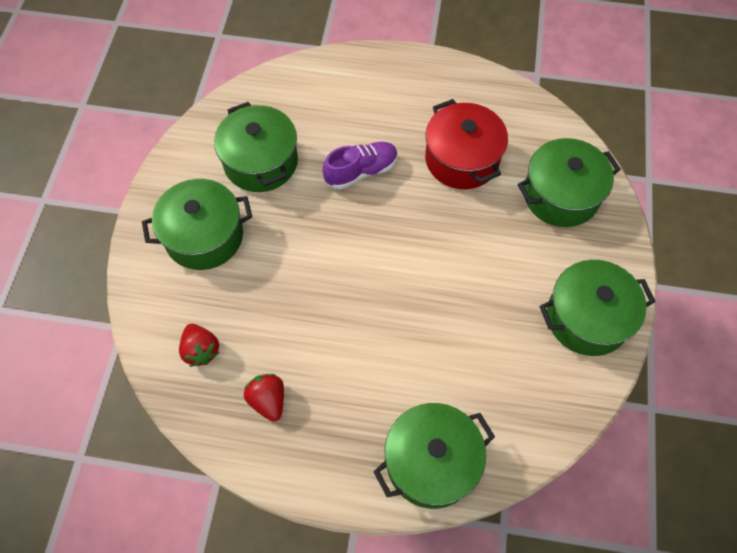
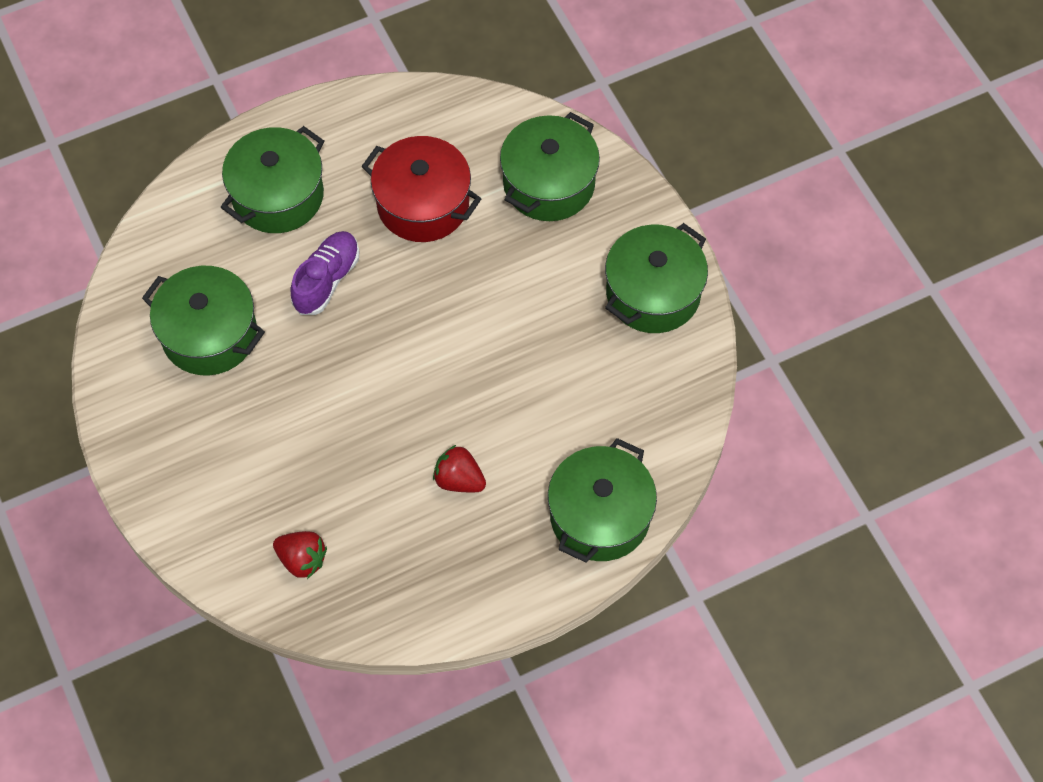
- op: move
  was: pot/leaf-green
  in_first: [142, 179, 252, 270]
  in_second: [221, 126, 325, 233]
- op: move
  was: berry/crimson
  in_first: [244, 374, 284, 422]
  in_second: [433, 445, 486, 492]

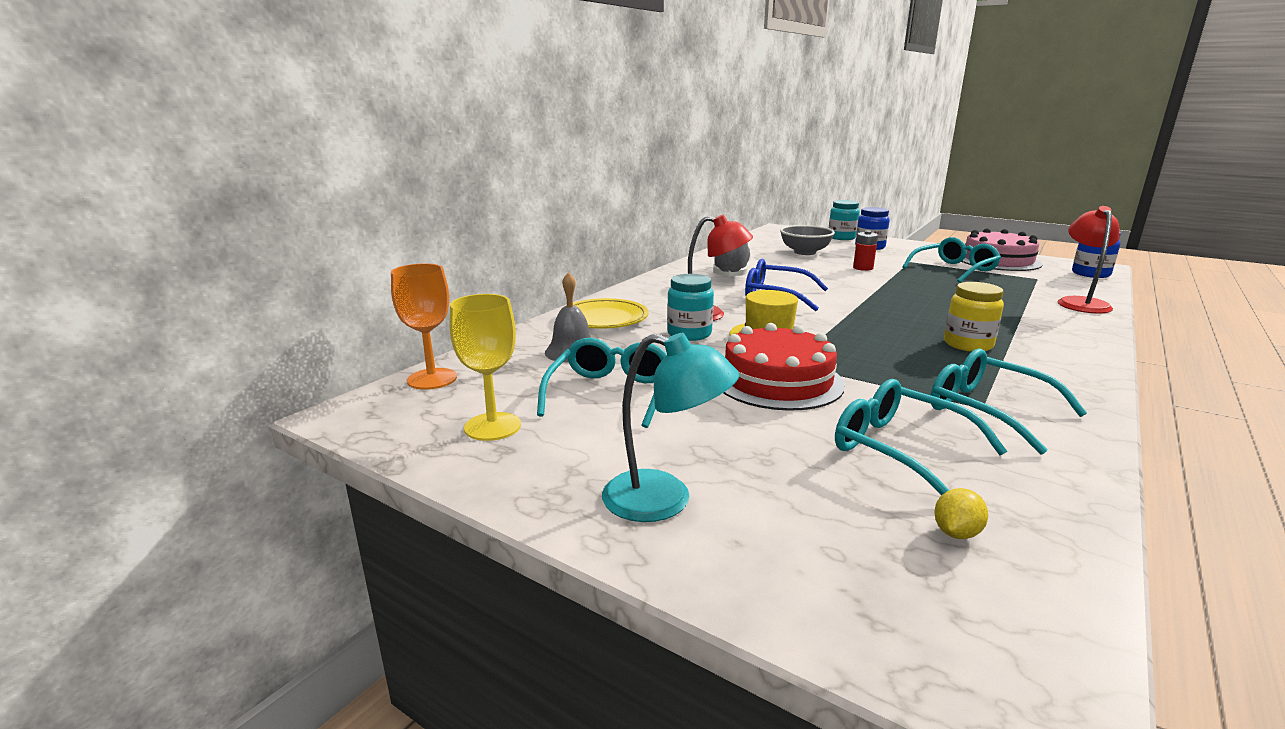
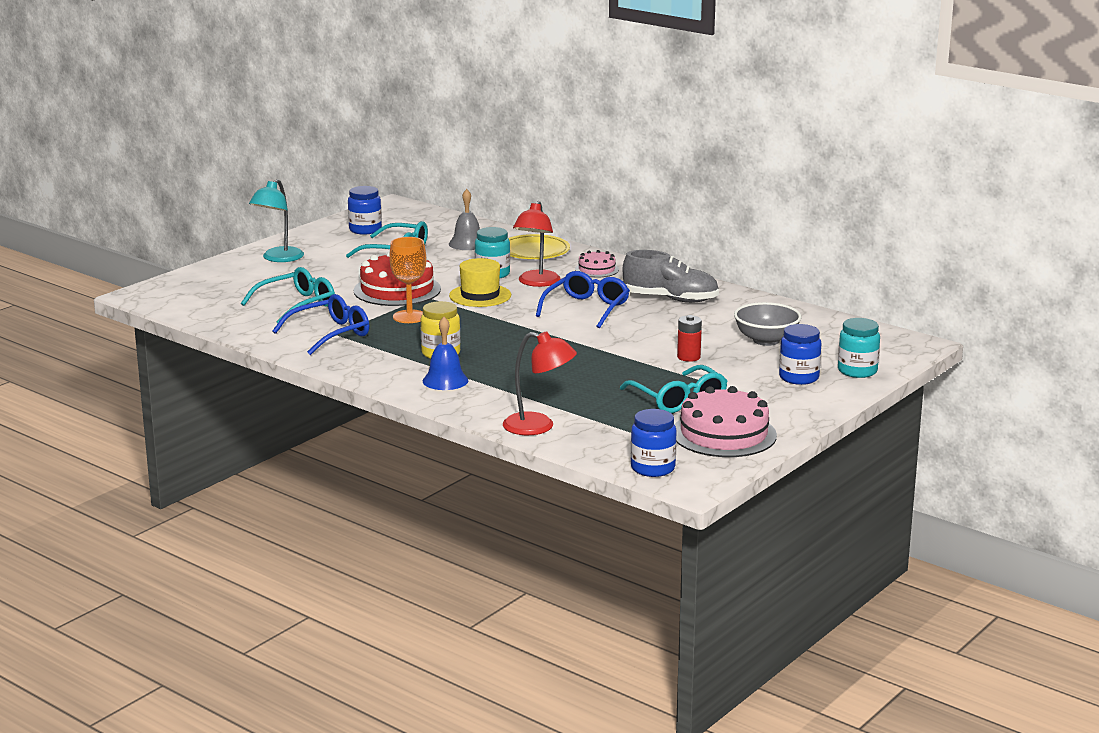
- op: move
  was: goblet/bright orange
  in_first: [391, 263, 457, 390]
  in_second: [389, 237, 426, 323]
- op: replace
  was: goblet/yellow
  now: jar/cobalt
  in_first: [450, 294, 521, 441]
  in_second: [348, 186, 382, 235]
- op: recolor
  was: spectacles/aqua
  now: spectacles/cobalt
  in_first: [931, 349, 1087, 455]
  in_second: [272, 294, 369, 355]
- op: delete
  was: citrus fruit/yellow
  in_first: [934, 488, 988, 539]
- op: insert
  now: gateau/rosy
  in_second: [575, 250, 619, 277]
- op: insert
  now: bell/cobalt
  in_second: [423, 317, 468, 390]

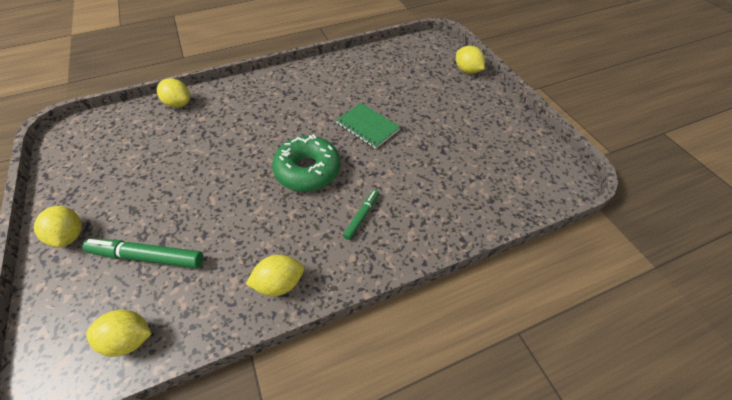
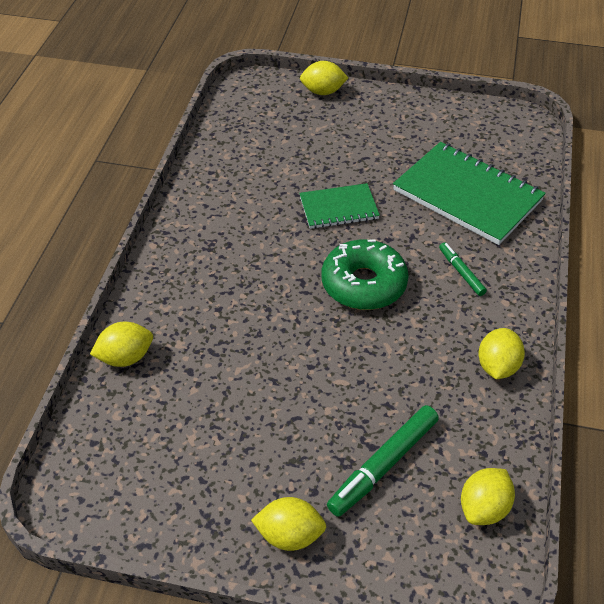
- op: insert
  now: notepad/leaf-green
  in_second: [393, 142, 546, 245]

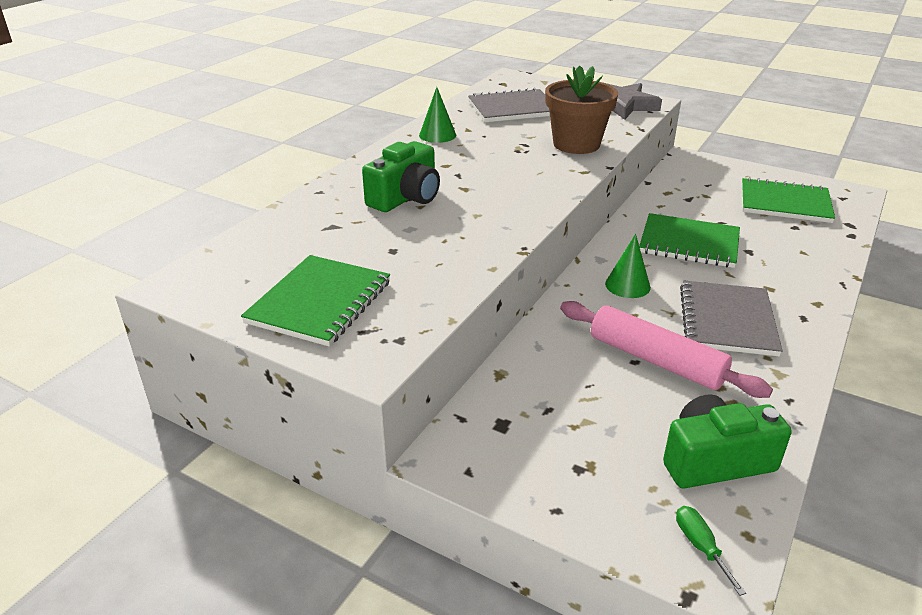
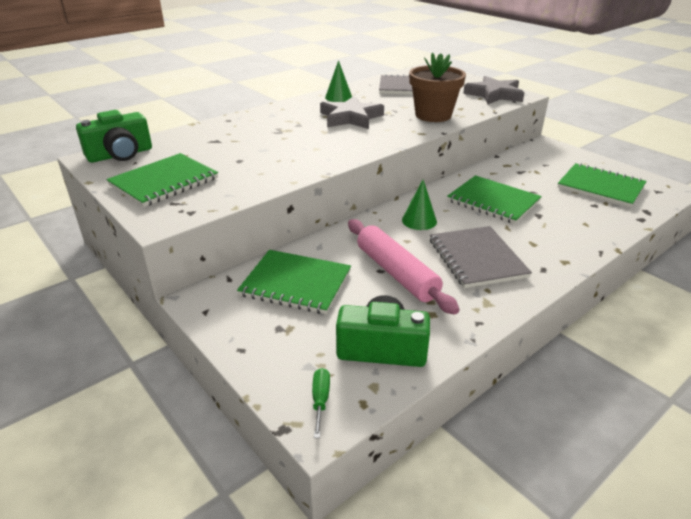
- op: move
  was: photo camera/leaf-green
  in_first: [362, 141, 440, 212]
  in_second: [76, 110, 152, 163]
- op: rotate
  was: notepad/gray
  in_first: [680, 281, 783, 356]
  in_second: [430, 226, 532, 288]
  clockwise: -45
- op: insert
  now: five-pointed star/gray
  in_second: [320, 96, 384, 129]
- op: insert
  now: notepad/leaf-green
  in_second: [237, 250, 351, 314]

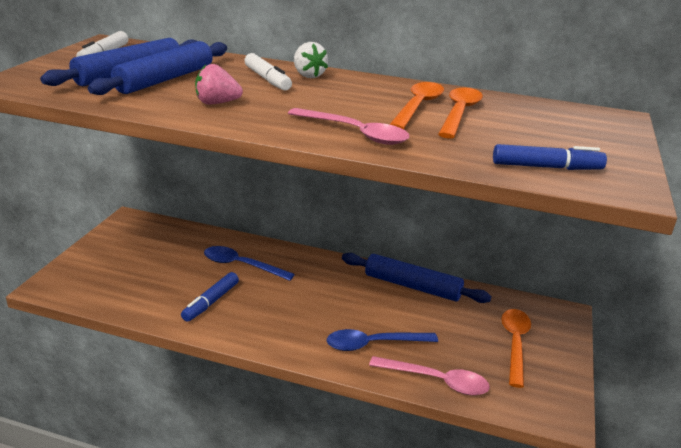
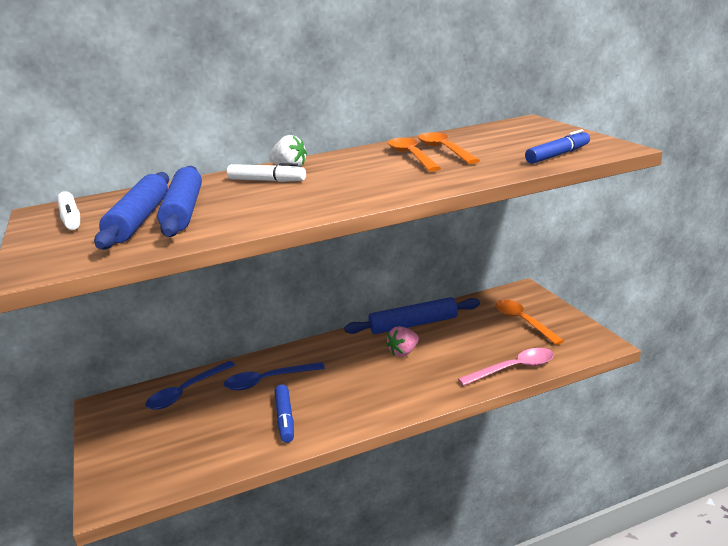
- op: move
  was: berry/rosy
  in_first: [195, 64, 243, 105]
  in_second: [386, 326, 419, 357]
- op: delete
  was: tablespoon/rosy
  in_first: [288, 108, 410, 145]
- op: move
  was: tablespoon/cobalt
  in_first: [327, 329, 438, 351]
  in_second: [145, 361, 235, 410]

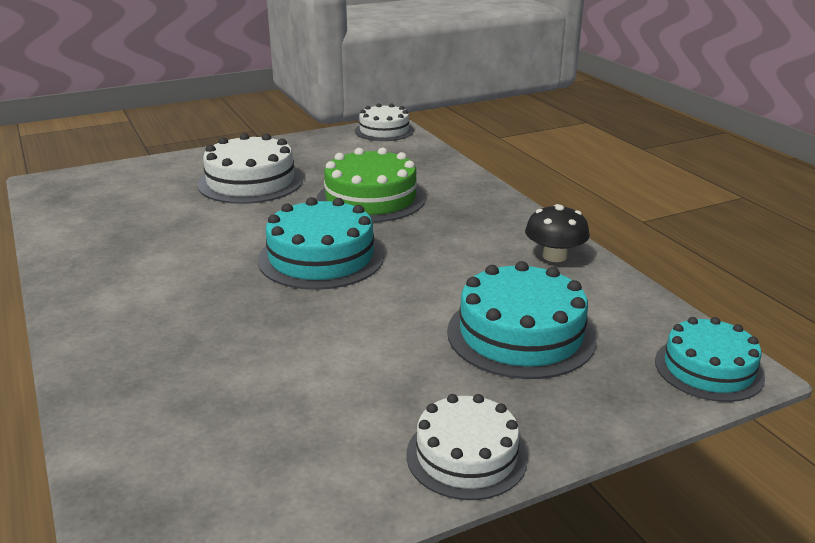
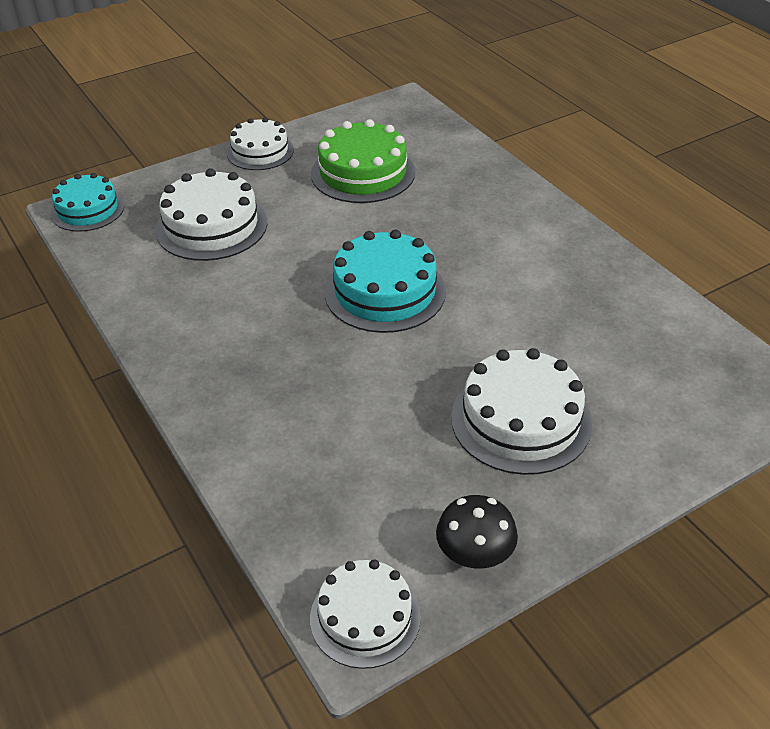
- op: move
  was: gateau/leaf-green
  in_first: [316, 147, 425, 223]
  in_second: [311, 119, 415, 203]
- op: move
  was: fungus/jet-black
  in_first: [525, 204, 590, 262]
  in_second: [436, 495, 518, 569]
- op: recolor
  was: gateau/aqua
  now: gateau/white
  in_first: [447, 261, 597, 379]
  in_second: [155, 168, 268, 261]

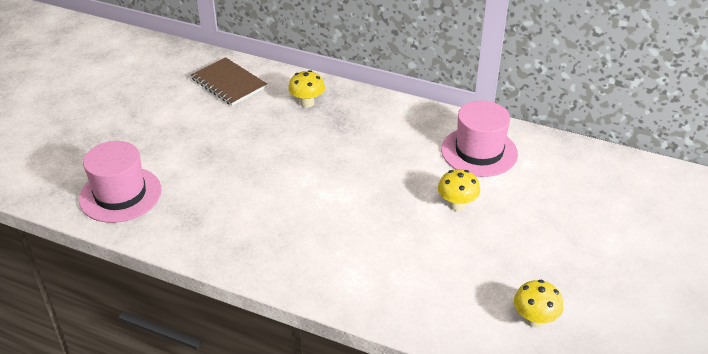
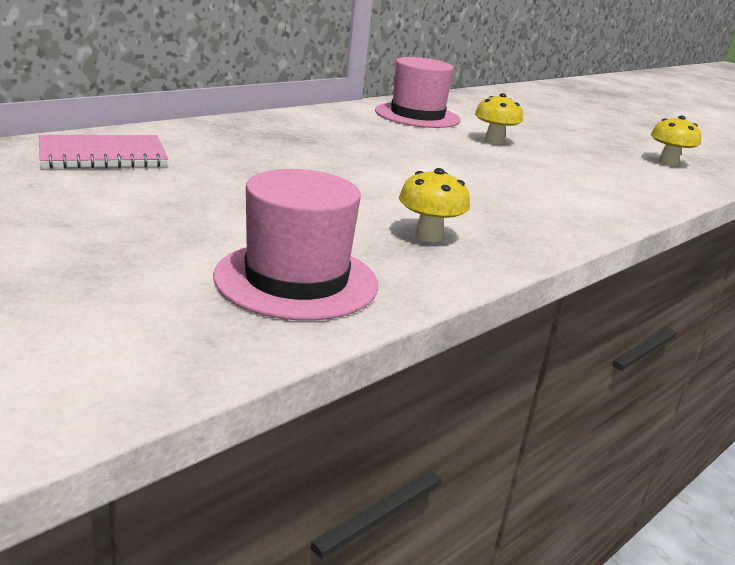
- op: recolor
  was: notepad/russet
  now: notepad/rosy
  in_first: [191, 57, 267, 106]
  in_second: [39, 135, 168, 169]
- op: move
  was: fungus/yellow
  in_first: [288, 70, 325, 108]
  in_second: [399, 168, 470, 242]

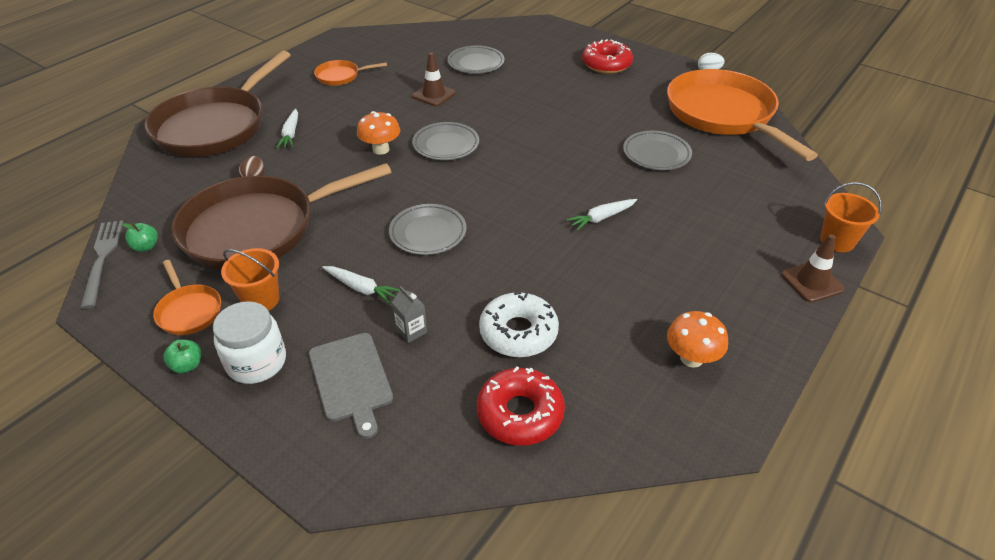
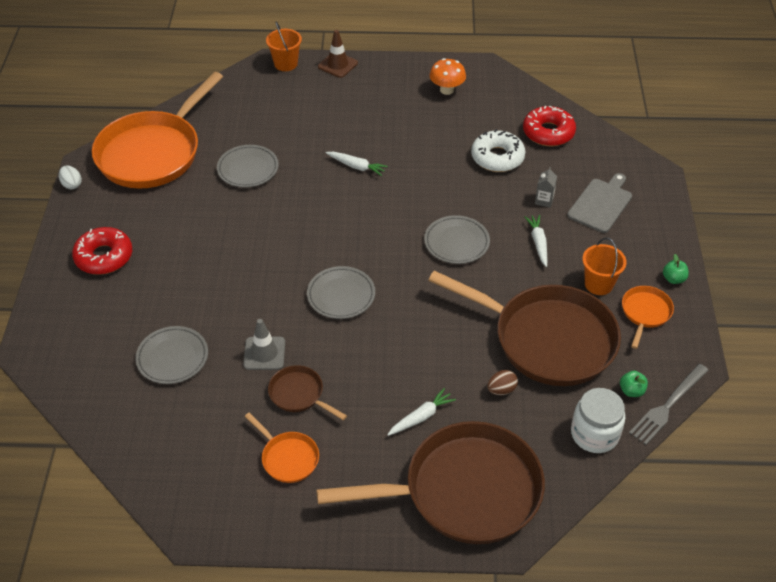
- op: recolor
  was: traffic cone/russet
  now: traffic cone/gray
  in_first: [412, 52, 456, 106]
  in_second: [243, 319, 285, 370]
- op: delete
  was: fungus/bright orange
  in_first: [357, 111, 400, 155]
- op: move
  was: jar/white
  in_first: [213, 301, 286, 384]
  in_second: [571, 388, 626, 453]
- op: insert
  now: skillet/russet
  in_second: [268, 365, 347, 420]

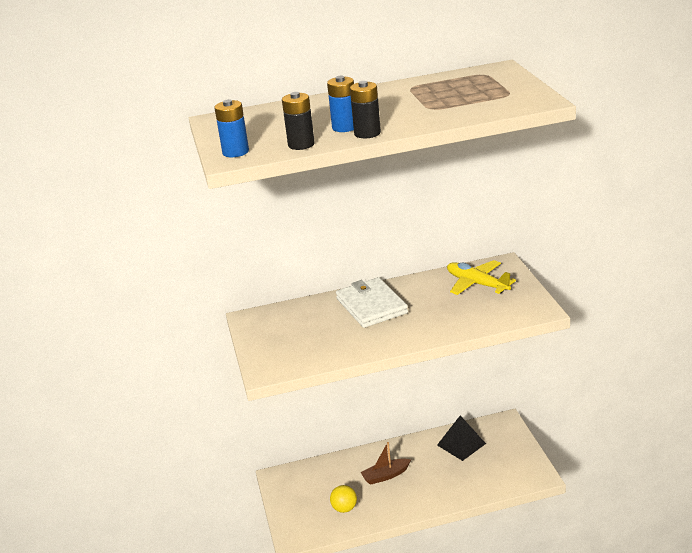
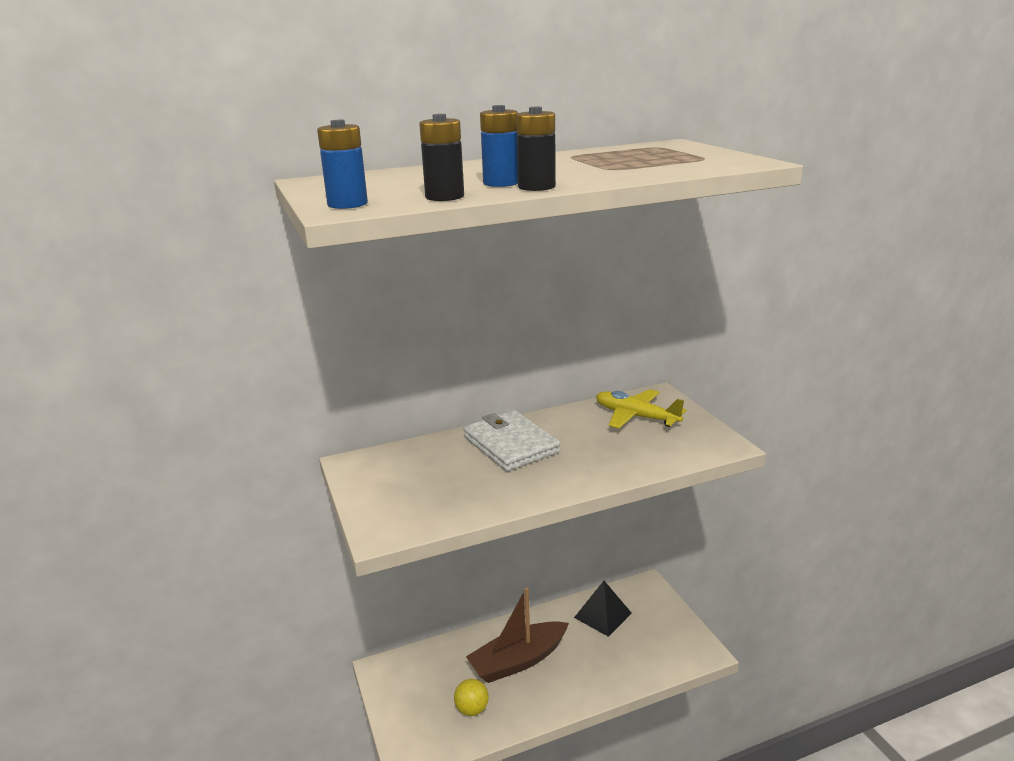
- op: resize
  was: sailboat/russet
  in_first: [360, 442, 411, 485]
  in_second: [466, 587, 569, 683]
  ratio: 1.7

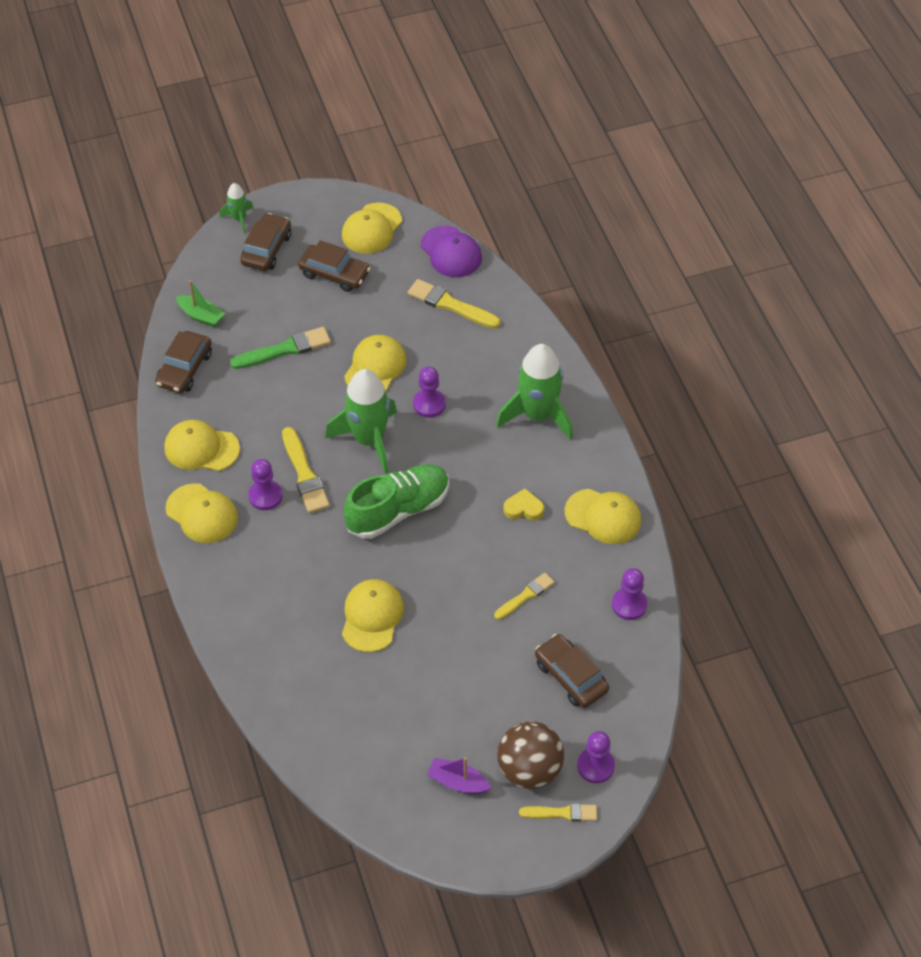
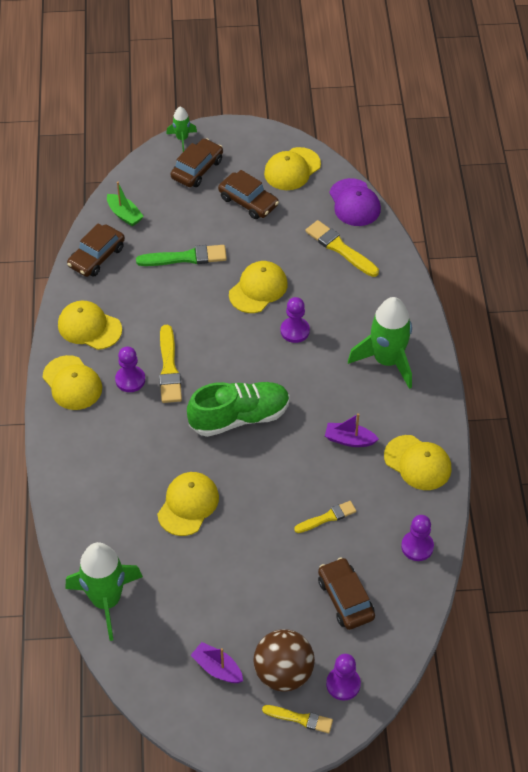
- op: move
  was: toy rocket/leaf-green
  in_first: [325, 369, 397, 474]
  in_second: [65, 542, 143, 641]
- op: replace
  was: heart/yellow
  now: sailboat/purple
  in_first: [503, 488, 544, 520]
  in_second: [325, 413, 379, 447]

